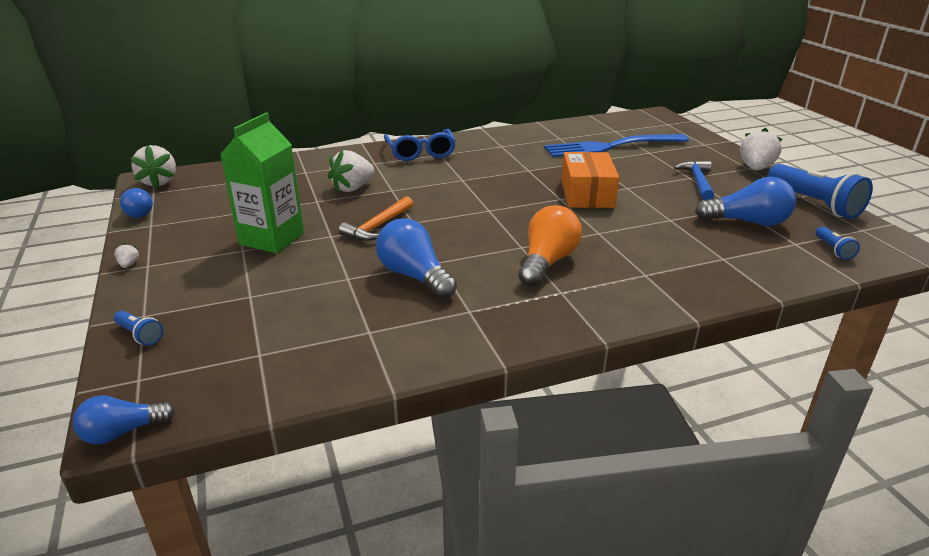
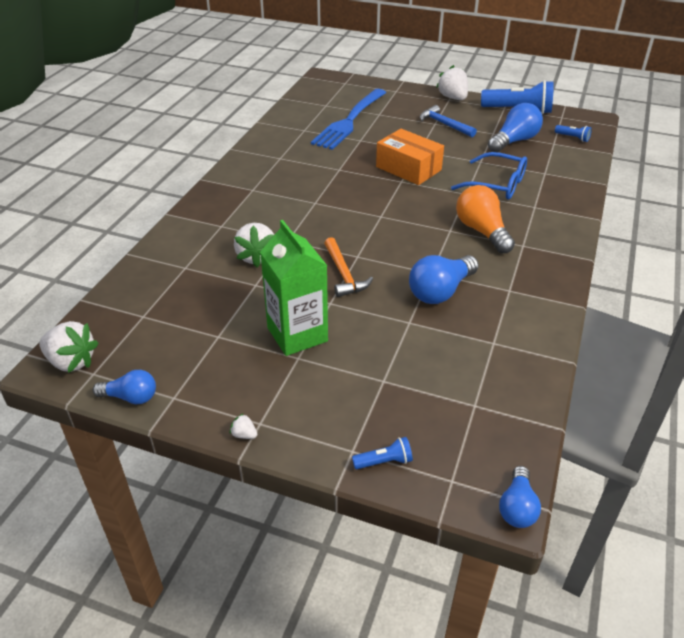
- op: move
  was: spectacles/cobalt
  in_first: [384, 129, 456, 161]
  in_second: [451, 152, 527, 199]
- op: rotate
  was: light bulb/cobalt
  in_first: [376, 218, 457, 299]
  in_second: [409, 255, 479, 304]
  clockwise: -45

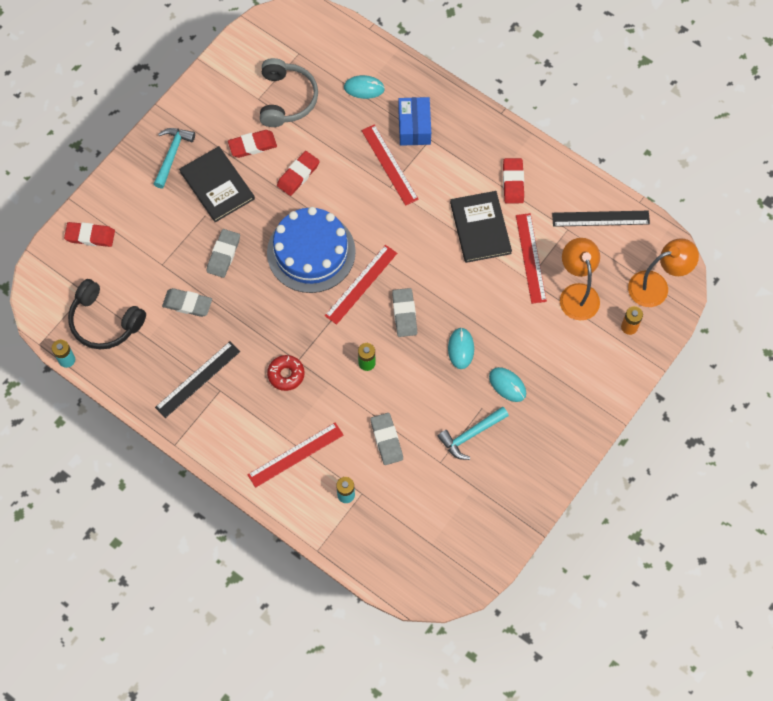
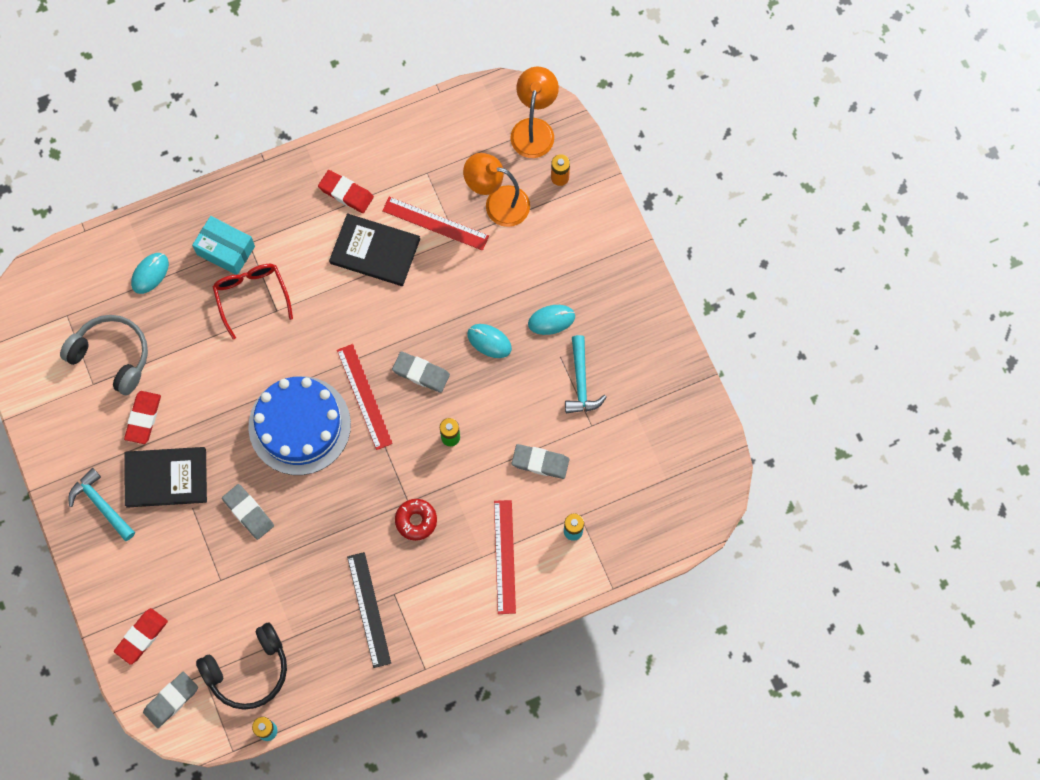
- op: recolor
  was: package/cobalt
  now: package/aqua
  in_first: [398, 97, 431, 146]
  in_second: [192, 216, 255, 275]
- op: replace
  was: measuring stick/crimson
  now: spectacles/crimson
  in_first: [361, 124, 419, 206]
  in_second: [213, 264, 293, 339]
- op: delete
  was: pencil eraser/crimson
  in_first: [277, 151, 320, 196]
- op: delete
  was: measuring stick/jet-black
  in_first: [552, 211, 650, 227]
- op: move
  was: pencil eraser/gray
  in_first: [162, 288, 212, 317]
  in_second: [143, 672, 198, 728]

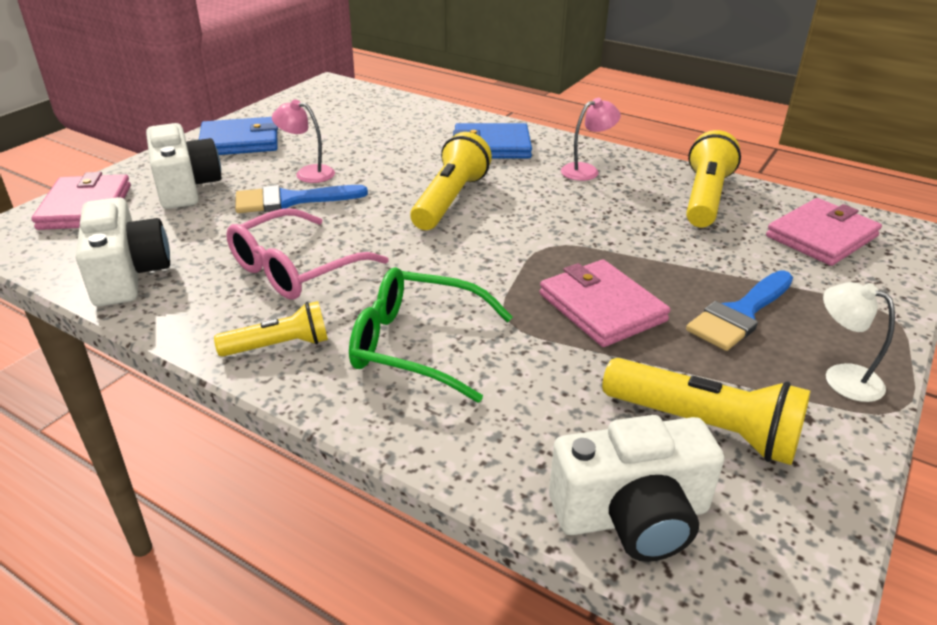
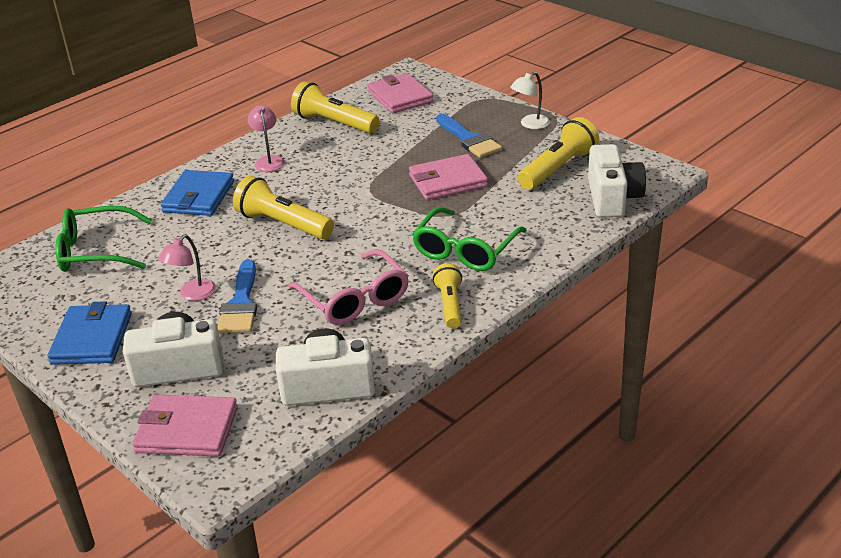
- op: insert
  now: spectacles/leaf-green
  in_second: [56, 206, 152, 272]

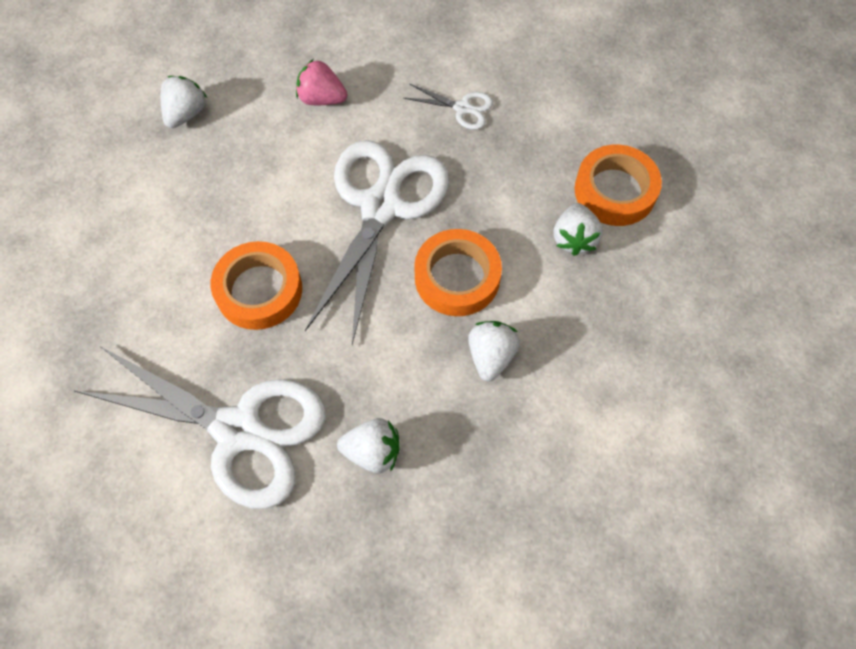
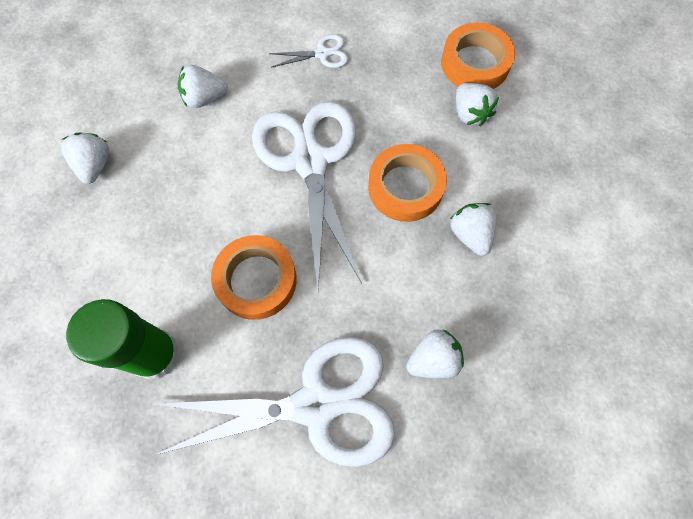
- op: recolor
  was: berry/rosy
  now: berry/white
  in_first: [296, 59, 347, 105]
  in_second: [178, 65, 228, 108]
- op: insert
  now: stick of glue/leaf-green
  in_second: [66, 299, 180, 380]

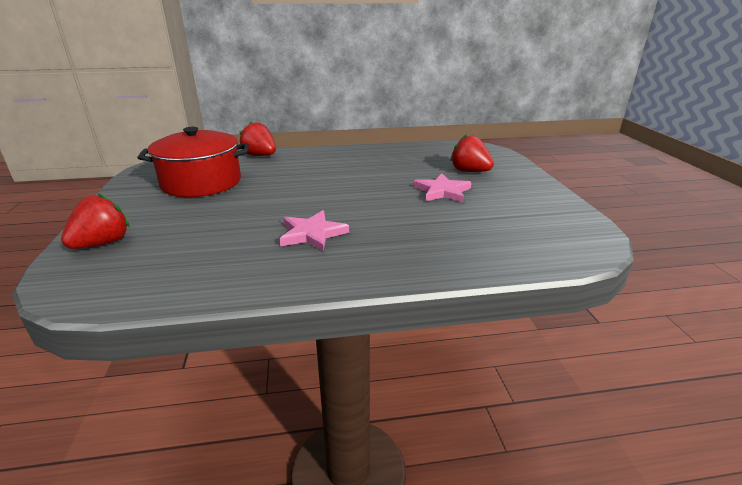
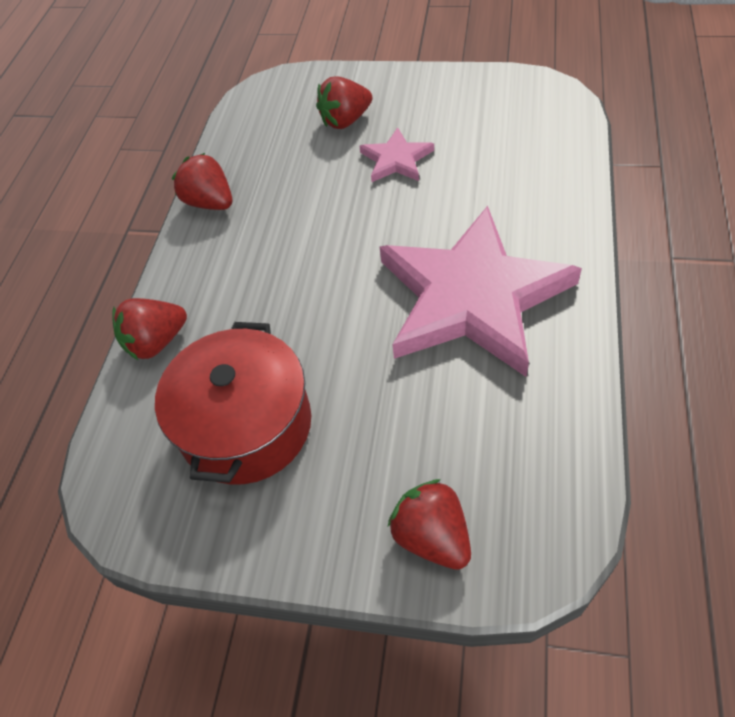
- op: resize
  was: five-pointed star/rosy
  in_first: [279, 210, 349, 252]
  in_second: [379, 206, 582, 377]
  ratio: 2.29
- op: insert
  now: berry/crimson
  in_second: [172, 153, 232, 210]

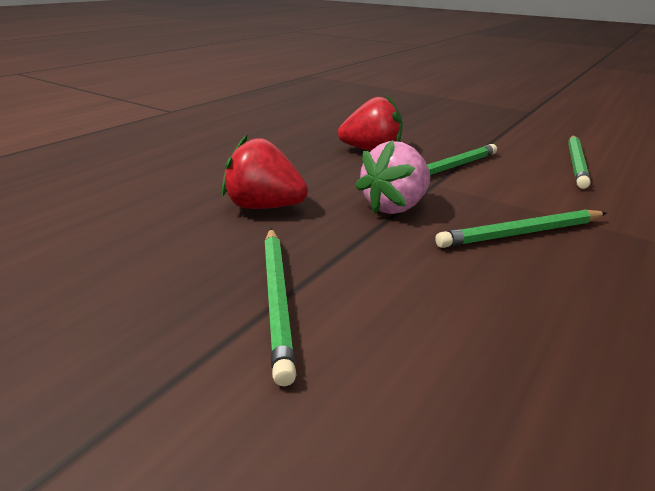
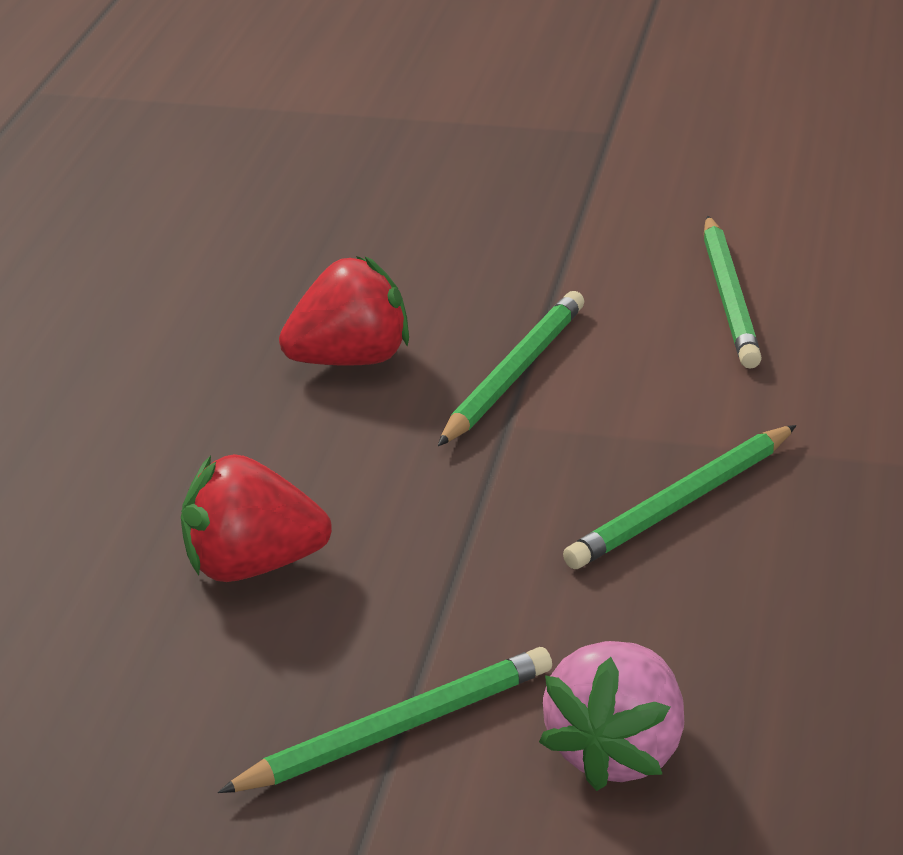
- op: move
  was: berry/rosy
  in_first: [355, 140, 430, 214]
  in_second: [539, 641, 684, 791]
- op: rotate
  was: lead pencil/leaf-green
  in_first: [264, 229, 296, 386]
  in_second: [218, 647, 552, 793]
  clockwise: -90

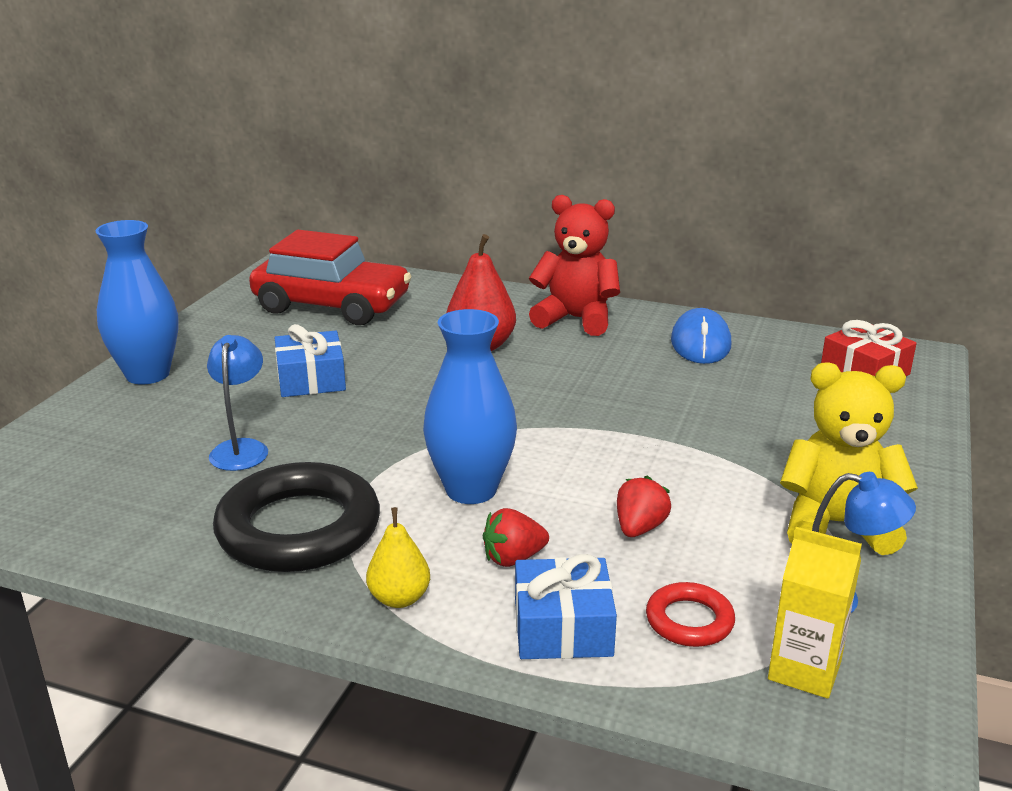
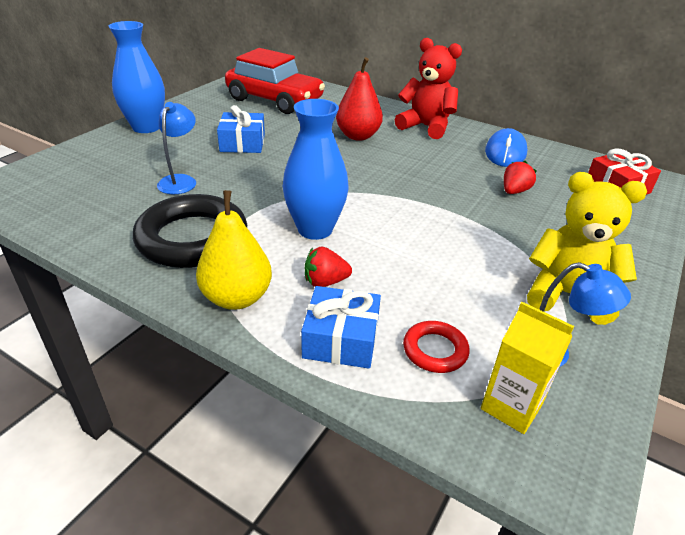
- op: move
  was: berry/crimson
  in_first: [617, 476, 671, 537]
  in_second: [504, 161, 537, 194]
- op: resize
  was: toy pear/yellow
  in_first: [366, 507, 430, 608]
  in_second: [196, 190, 272, 310]
  ratio: 1.62

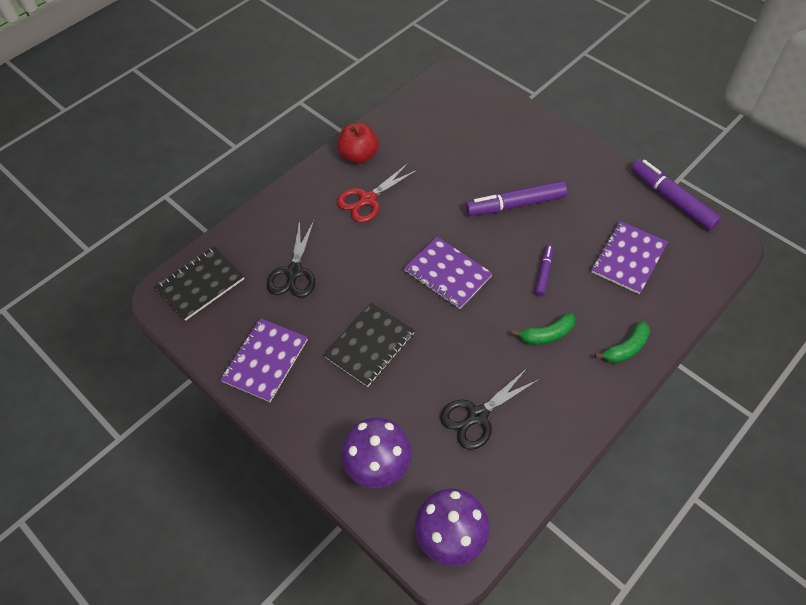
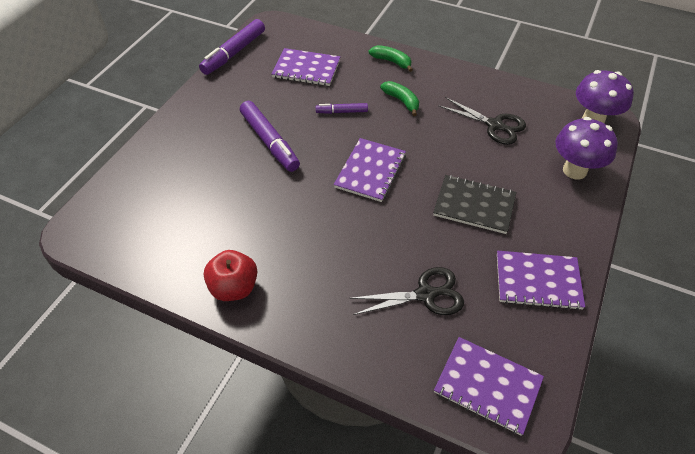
- op: delete
  was: scissors/crimson
  in_first: [337, 163, 418, 223]
- op: recolor
  was: notepad/jet-black
  now: notepad/purple
  in_first: [155, 246, 245, 321]
  in_second: [434, 337, 544, 436]

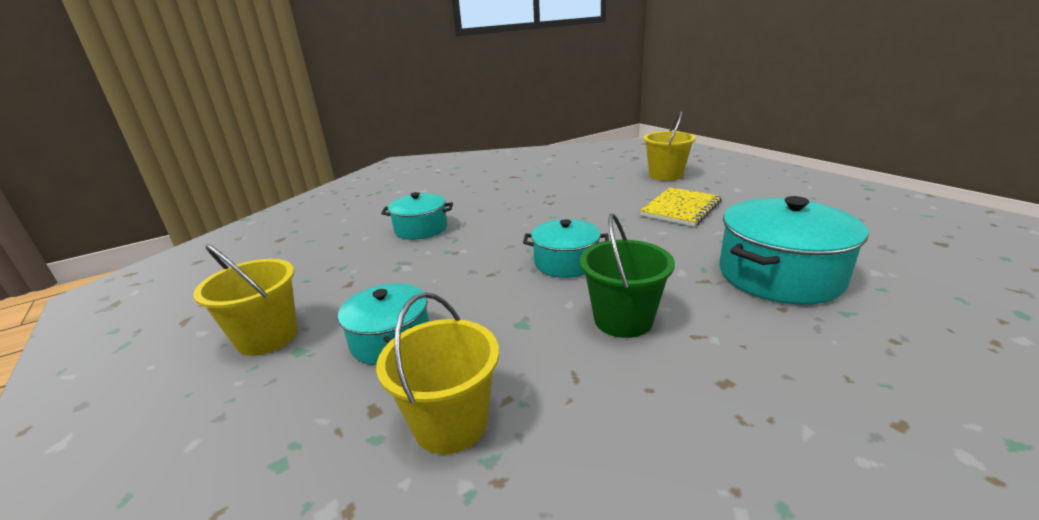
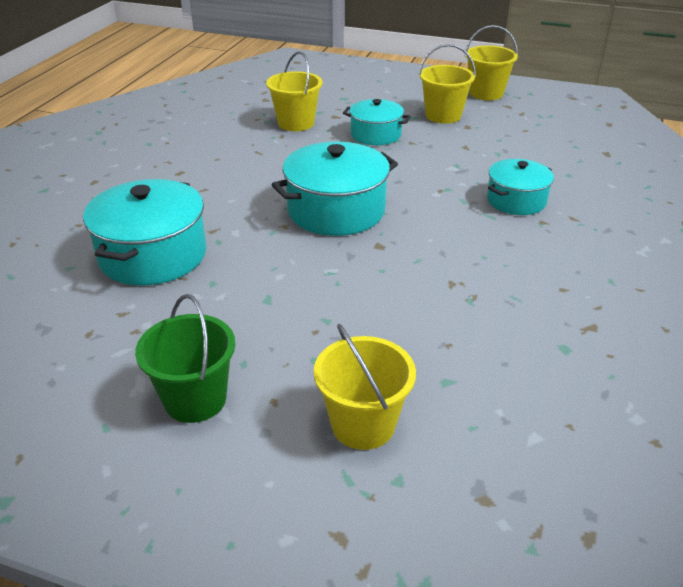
- op: delete
  was: notepad/yellow
  in_first: [640, 187, 722, 227]
- op: move
  was: pail/leaf-green
  in_first: [580, 214, 675, 338]
  in_second: [135, 294, 235, 423]
- op: resize
  was: pot/aqua
  in_first: [523, 219, 609, 278]
  in_second: [272, 142, 398, 236]
  ratio: 1.61
- op: insert
  now: pail/yellow
  in_second: [465, 25, 518, 100]

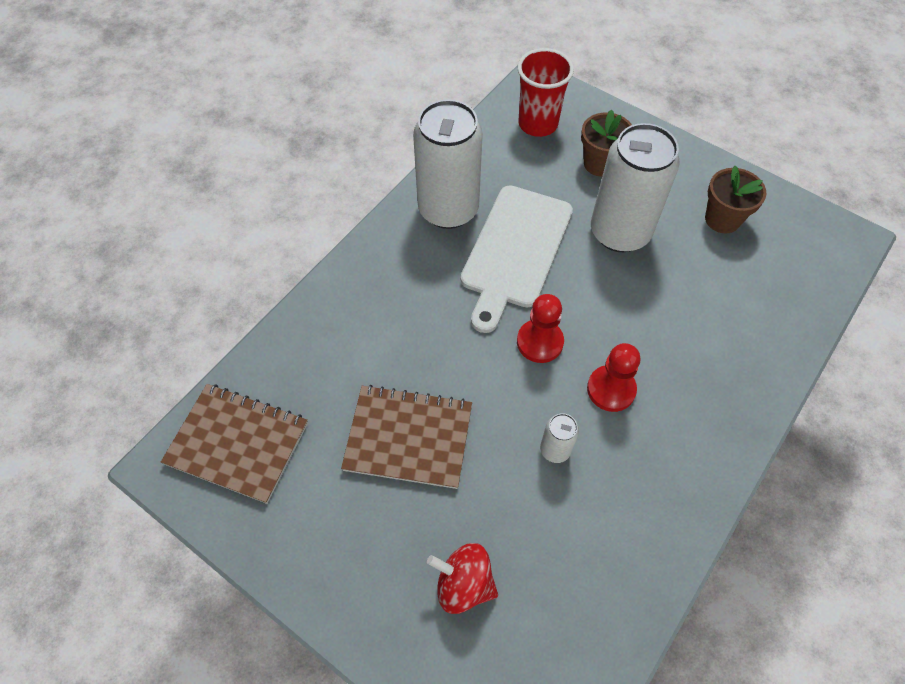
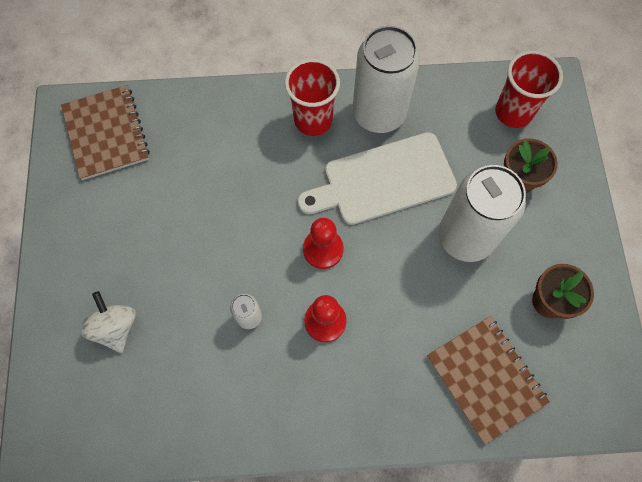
- op: move
  was: notepad/russet
  in_first: [341, 385, 472, 489]
  in_second: [427, 316, 550, 445]
- op: recolor
  was: spinning top/crimson
  now: spinning top/white
  in_first: [427, 543, 498, 614]
  in_second: [81, 291, 136, 353]
- op: insert
  now: cup/crimson
  in_second: [285, 59, 340, 136]

